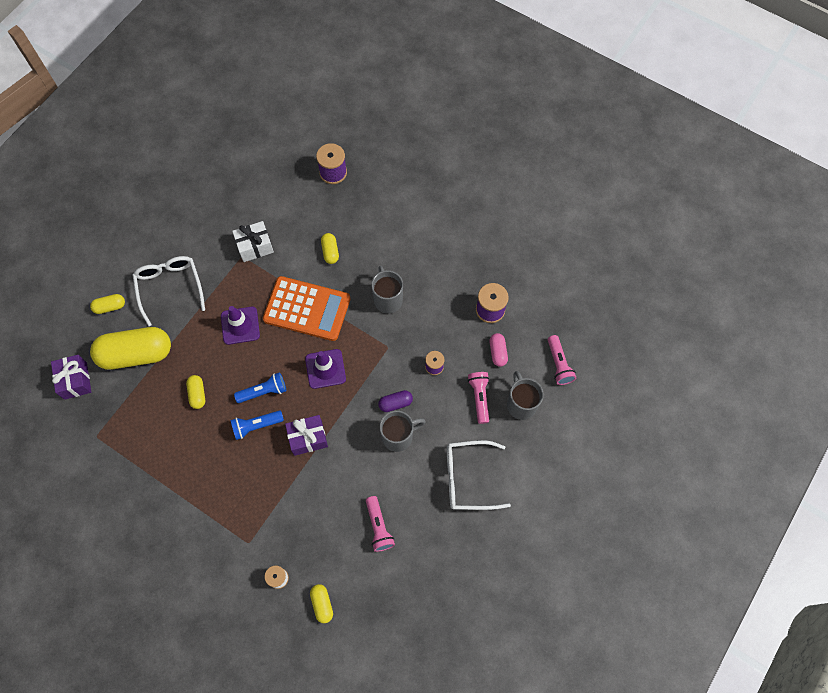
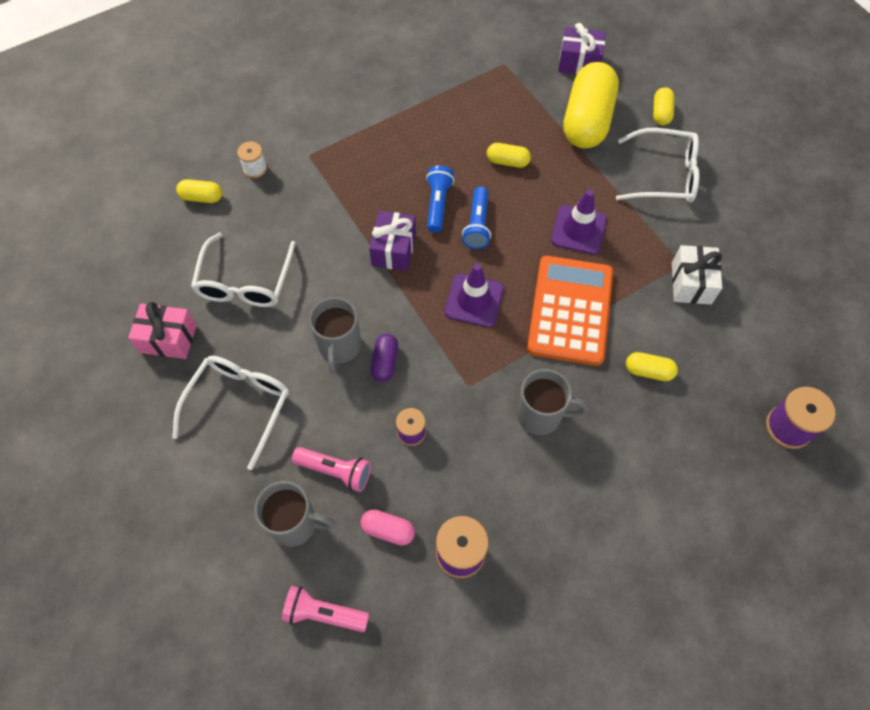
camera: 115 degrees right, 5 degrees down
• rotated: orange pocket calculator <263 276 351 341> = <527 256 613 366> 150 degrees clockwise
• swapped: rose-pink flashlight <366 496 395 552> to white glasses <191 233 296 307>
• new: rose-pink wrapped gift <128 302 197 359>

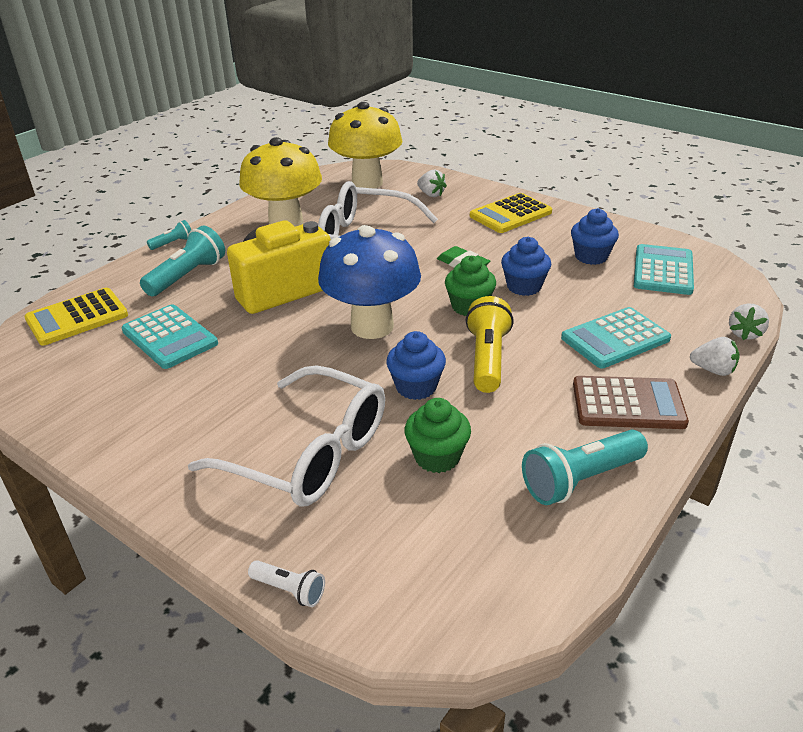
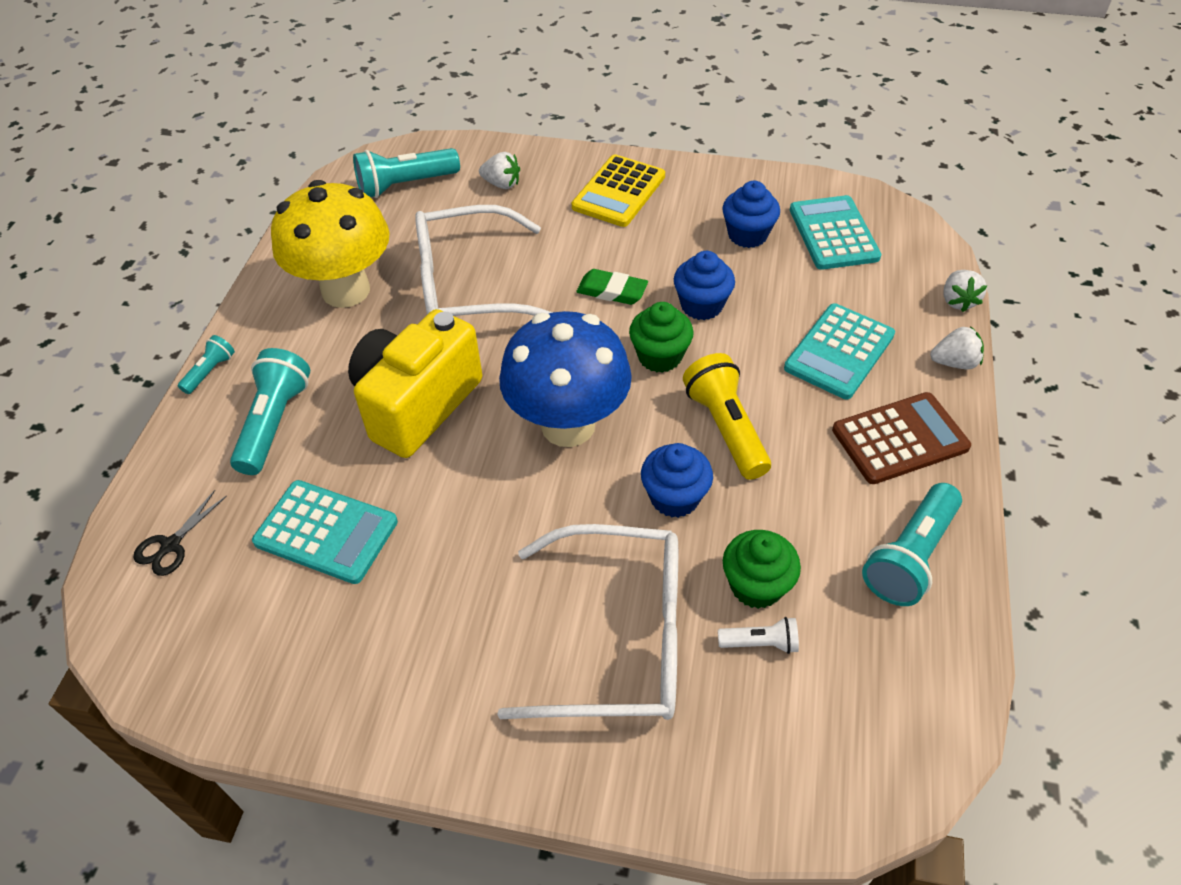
camera: 25 degrees left, 15 degrees up
• swapped: yellow mushroom <328 102 403 189> to turquoise flashlight <353 148 460 198>
• swapped: yellow pocket calculator <24 288 128 346> to ebony shears <134 490 227 576>
• shifted: white flashlight <248 560 325 607> to <718 617 799 654>

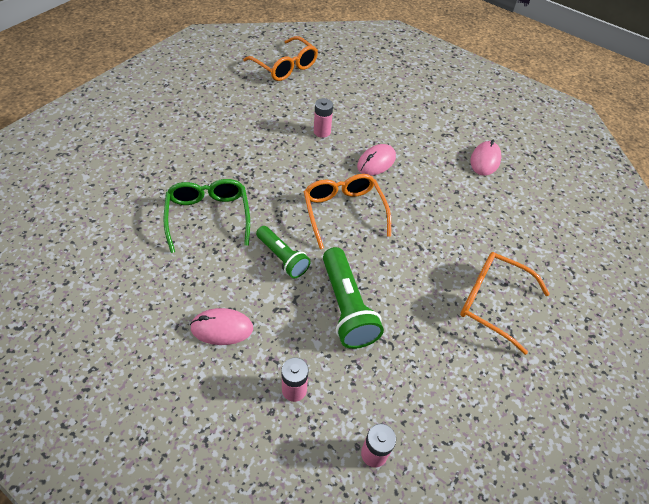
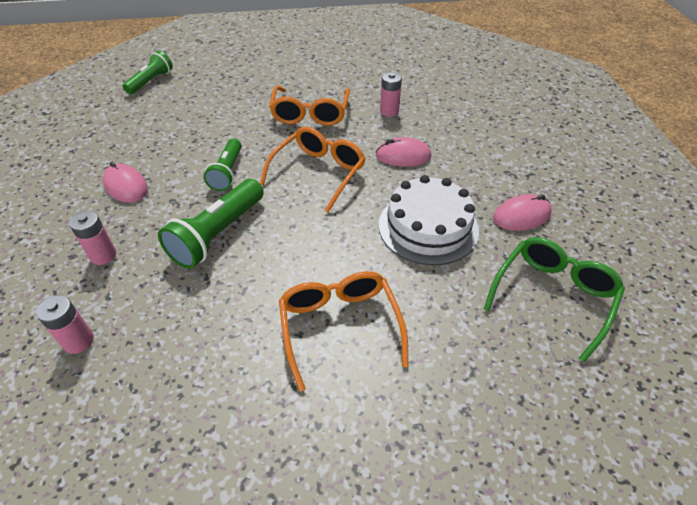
camera: 50 degrees right, 5 degrees down
• shifted: orange glasses <243 36 318 81> to <269 86 350 126>
• shifted: emerald glasses <164 179 250 253> to <484 237 625 362>
• new: emerald flashlight <123 51 173 94>
• new: white cake <378 175 479 265>

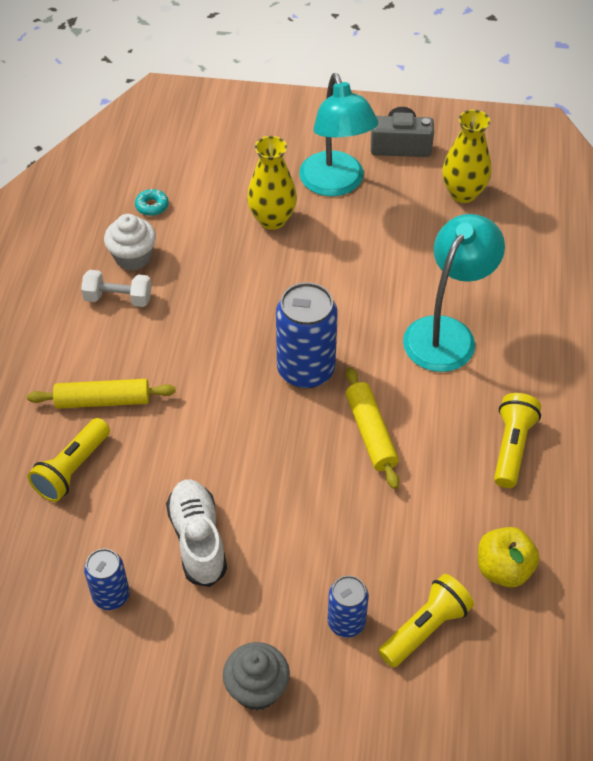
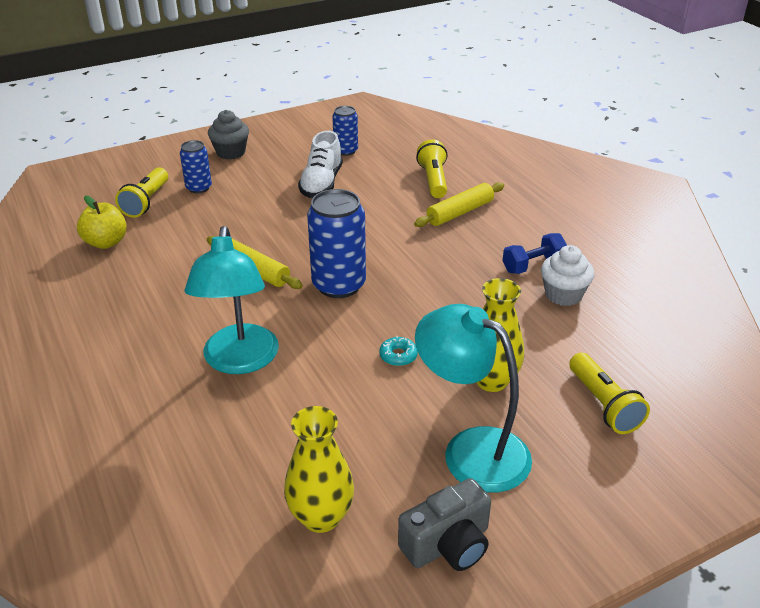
camera: 145 degrees right, 15 degrees down
• shifted: turquoise donut <135 189 169 216> to <379 336 418 366>
• repainted: white free weight <81 270 151 307> to blue free weight <503 233 567 274>
• shifted: yellow flashlight <494 393 541 488> to <569 353 650 434>
• rotated: white shoe <166 480 227 587> = <298 131 343 198> 60 degrees clockwise

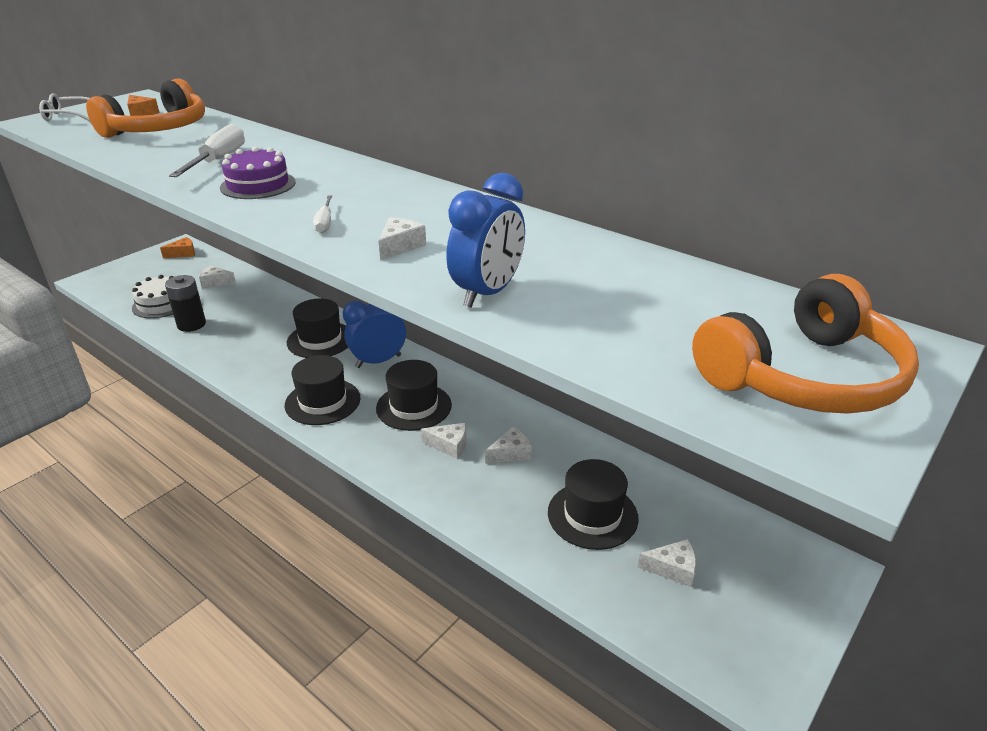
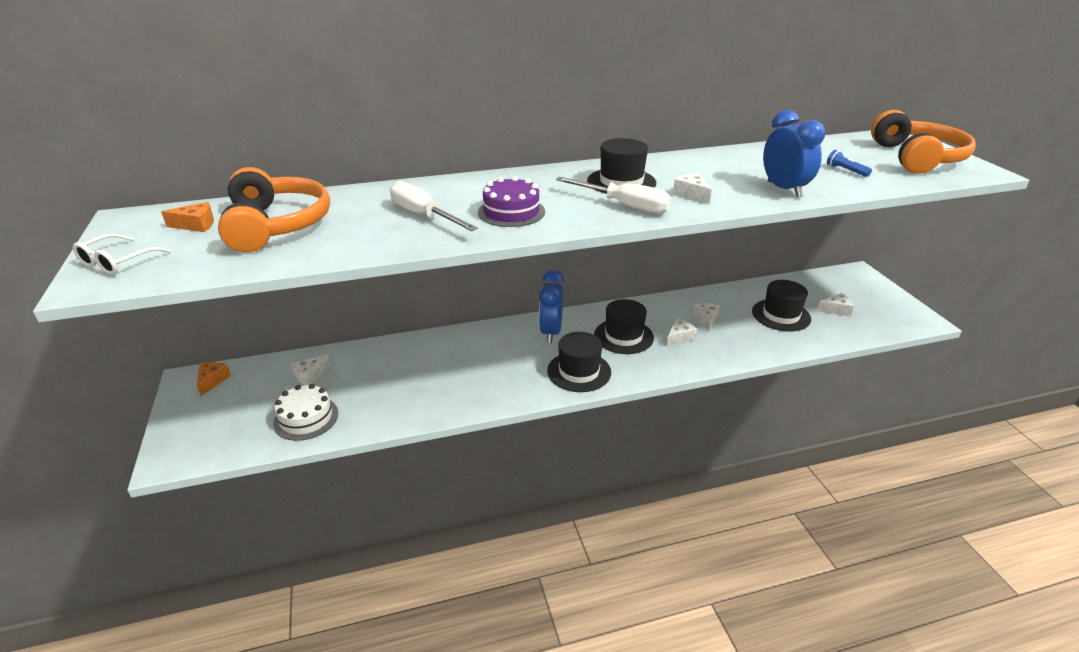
camera: 55 degrees left, 0 degrees up
• scaled: white hand screwdriver <313 195 332 233> = <556 177 671 214> x1.88
• gone: ebony power cell <165 275 206 332>
• shifted: ebony tall hat <287 299 348 358> to <587 138 656 194>
• rotated: white piece of cheese <638 539 696 587> = <817 293 854 316> 45 degrees clockwise
• new: blue flashlight <827 150 872 177>

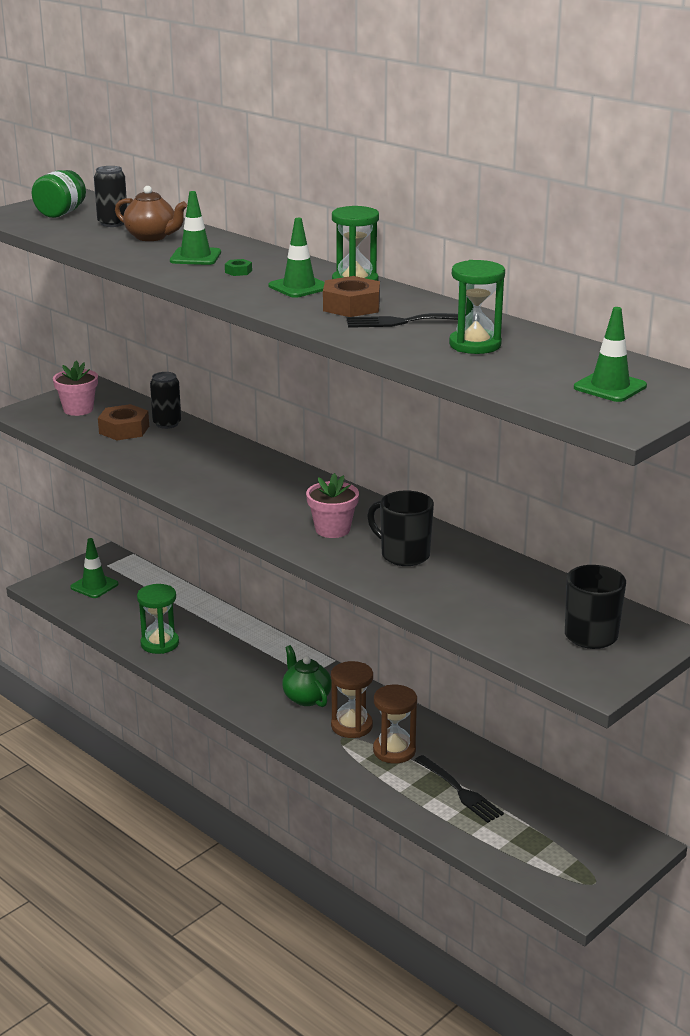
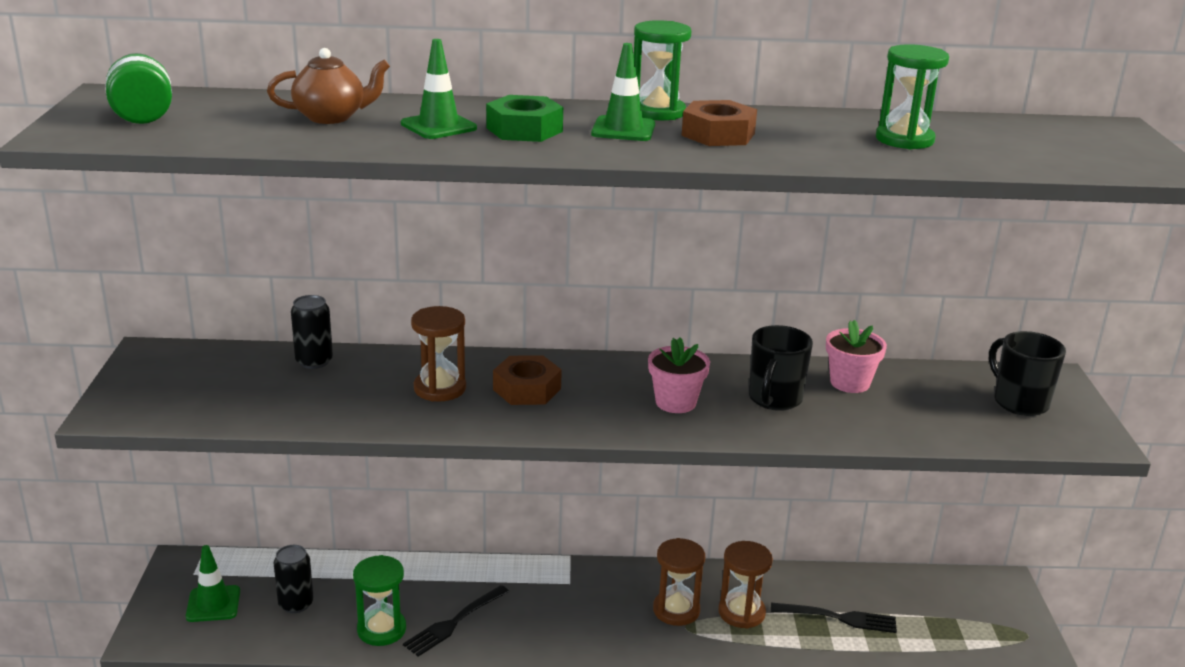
camera: 45 degrees left, 0 degrees up
• shifted: ebony soda can <94 166 127 227> to <274 545 314 613>
• scaled: emerald hex nut <225 259 252 276> = <486 95 563 142> x2.17
• gone: emerald road cone <574 307 647 402>
• shifted: ebony fork <347 313 466 328> to <403 585 509 657>
• shifted: rose-pink plant pot <53 361 98 416> to <826 320 887 393>
• shifted: russet hex nut <98 404 149 440> to <493 355 562 405>
• rotated: ebony coffee mug <367 490 434 566> = <749 325 813 411> 60 degrees counterclockwise
• gone: emerald tea pot <282 645 332 707>
• new: russet sand timer <411 306 466 402>

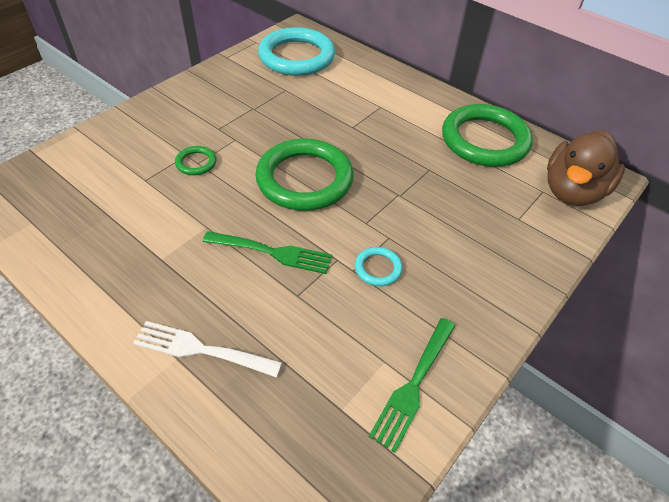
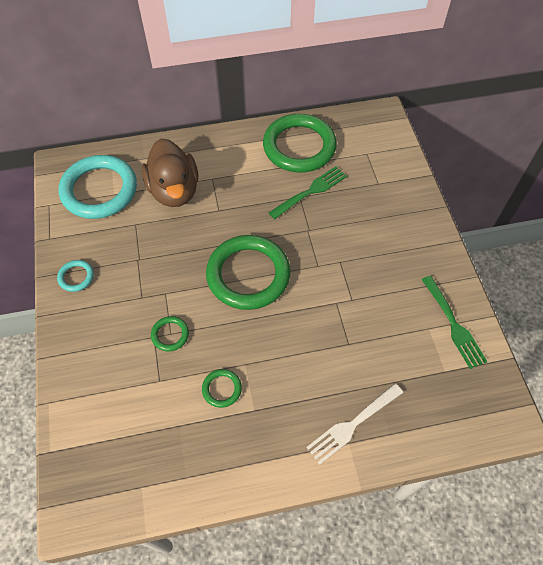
camera: 50 degrees left, 10 degrees up
• shifted: russet toy duck <547 130 625 206> to <142 138 198 207>
• shifted: emerald fork <203 231 332 274> to <269 166 347 219>
• shifted: turquoise torus <355 247 402 286> to <57 260 94 292>
• new: emerald torus <202 369 242 408>

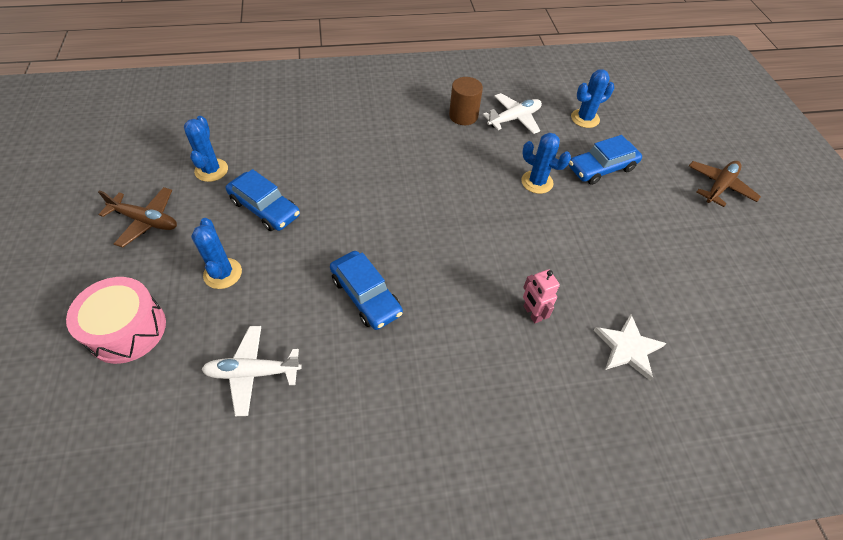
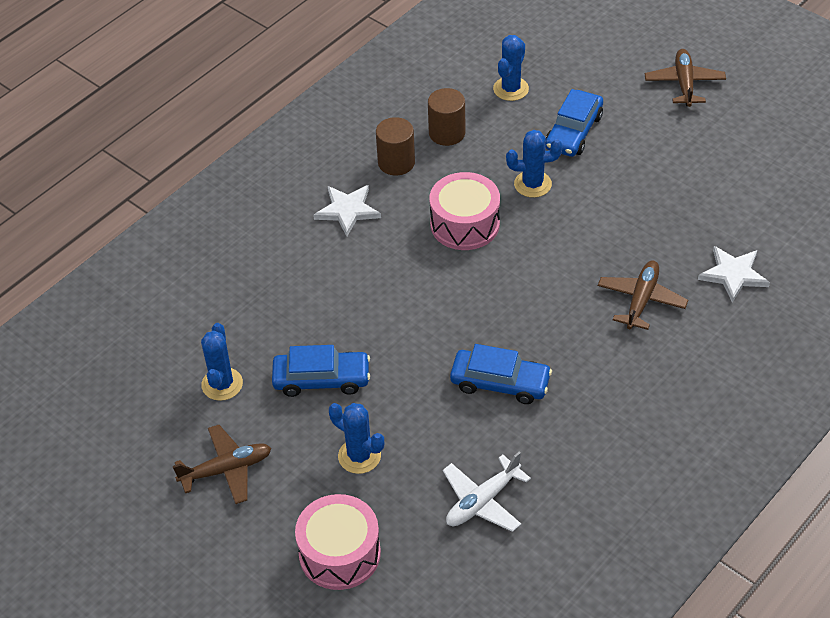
camera: 35 degrees left, 5 degrees down
• swapped: white plane <483 93 542 134> to russet solid cylinder <428 88 465 146>
• rotated: blue saguaro cactus <184 116 228 182> = <201 323 243 401> 45 degrees clockwise
• swapped: rose-pink robot <523 269 560 323> to russet plane <598 260 688 330>
• new: rose-pink snare drum <430 172 500 250>
• new: white star shape <313 185 381 236>

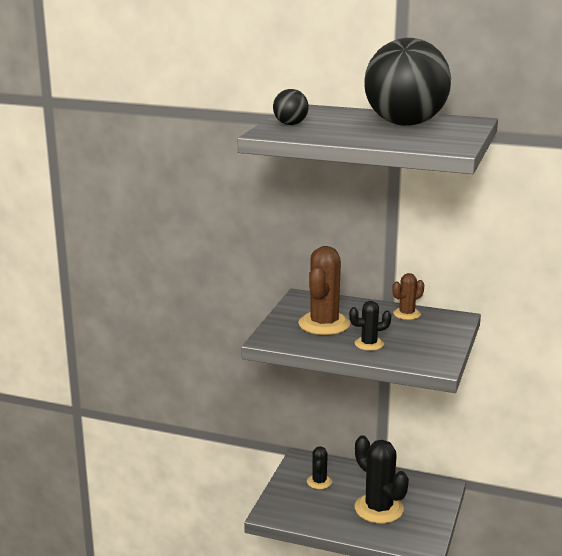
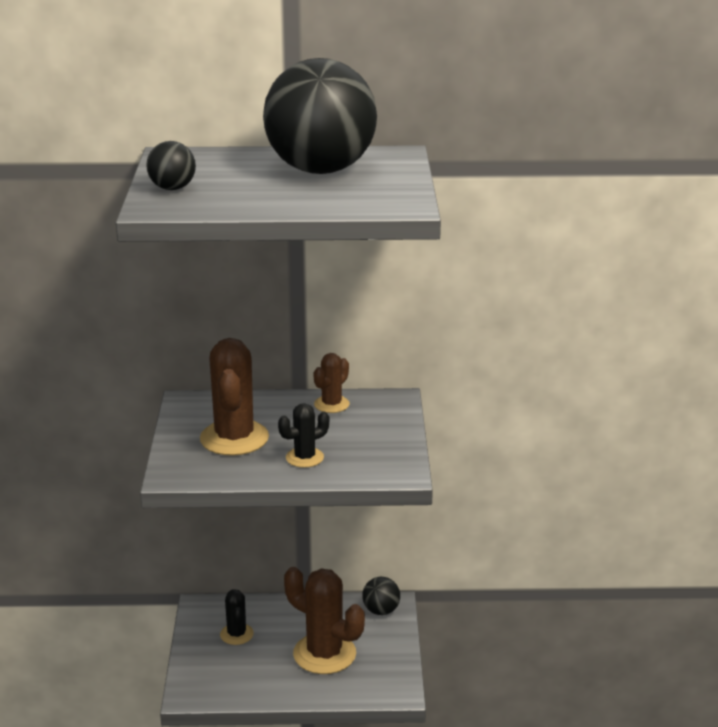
camera: 20 degrees left, 5 degrees up
• repainted: ebony saguaro cactus <355 435 409 523> to russet saguaro cactus <284 567 365 674>
• new: ebony sphere <362 577 400 615>

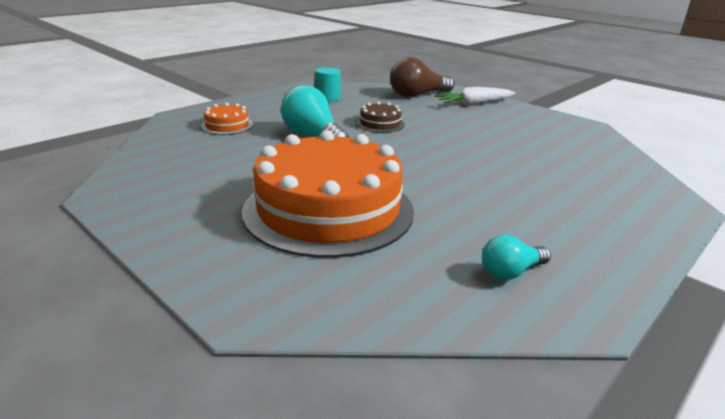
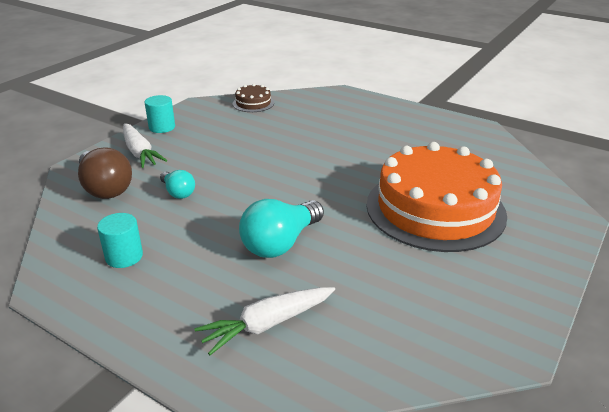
camera: 100 degrees left, 5 degrees up
• shifted: russet cake <356 102 405 133> to <233 84 274 112>
• swapped: orange cake <201 103 253 135> to white carrot <194 287 335 355>
• shifted: turquoise light bulb <482 235 551 280> to <160 170 195 199>
• new: turquoise solid cylinder <145 95 175 133>

